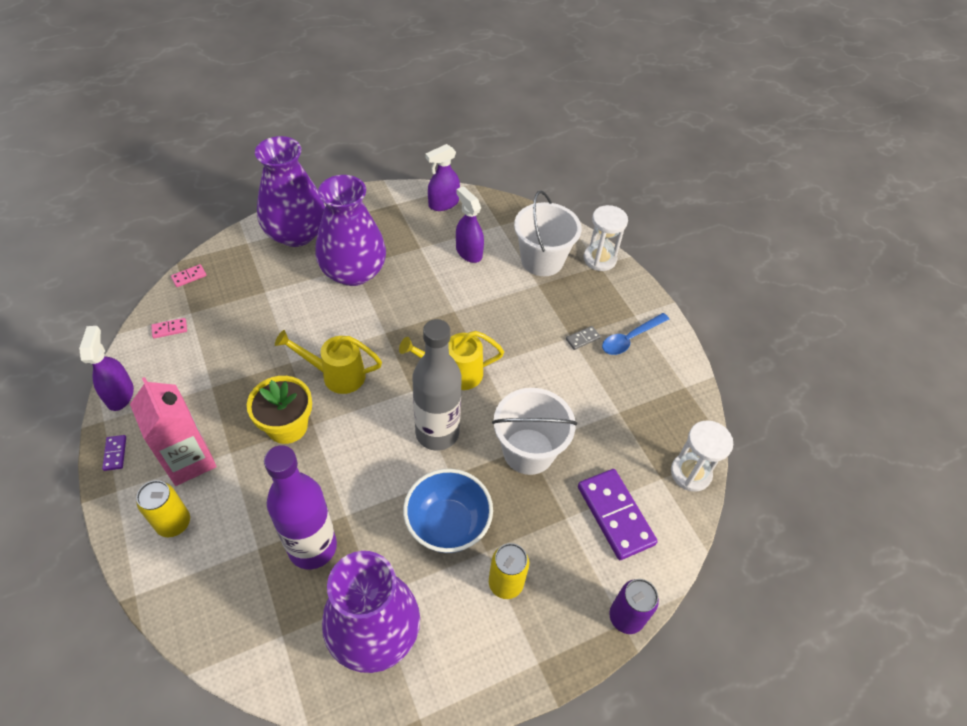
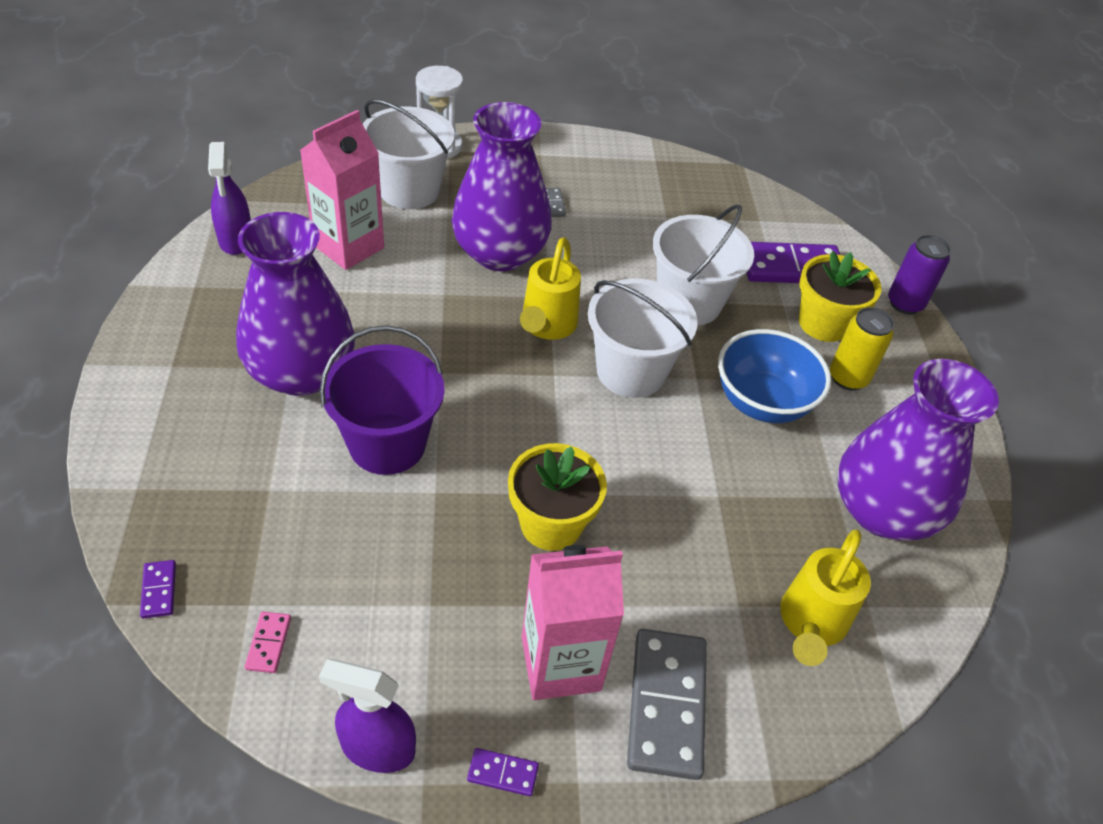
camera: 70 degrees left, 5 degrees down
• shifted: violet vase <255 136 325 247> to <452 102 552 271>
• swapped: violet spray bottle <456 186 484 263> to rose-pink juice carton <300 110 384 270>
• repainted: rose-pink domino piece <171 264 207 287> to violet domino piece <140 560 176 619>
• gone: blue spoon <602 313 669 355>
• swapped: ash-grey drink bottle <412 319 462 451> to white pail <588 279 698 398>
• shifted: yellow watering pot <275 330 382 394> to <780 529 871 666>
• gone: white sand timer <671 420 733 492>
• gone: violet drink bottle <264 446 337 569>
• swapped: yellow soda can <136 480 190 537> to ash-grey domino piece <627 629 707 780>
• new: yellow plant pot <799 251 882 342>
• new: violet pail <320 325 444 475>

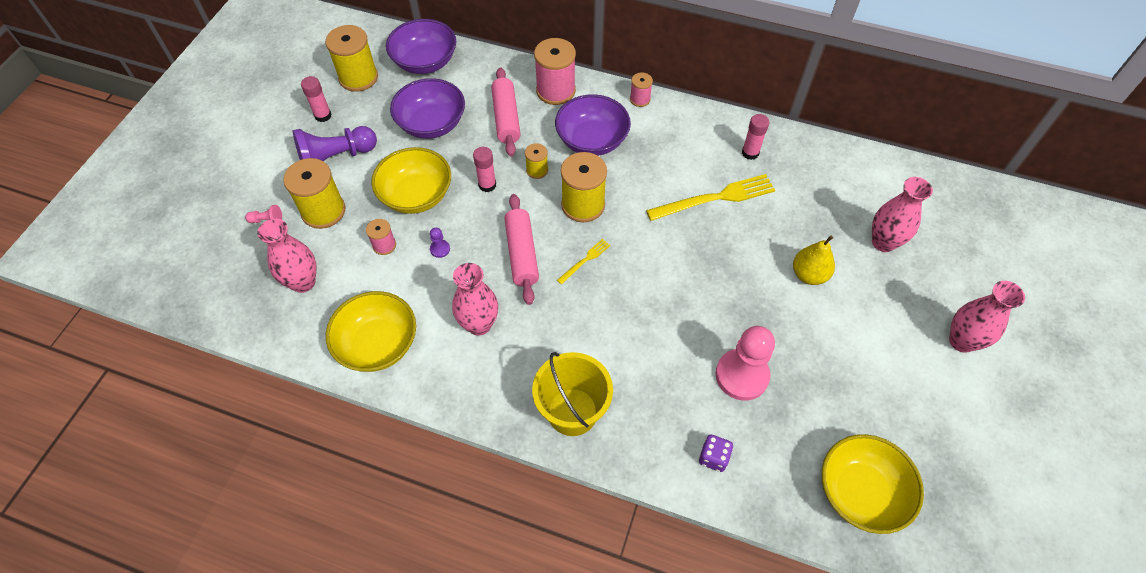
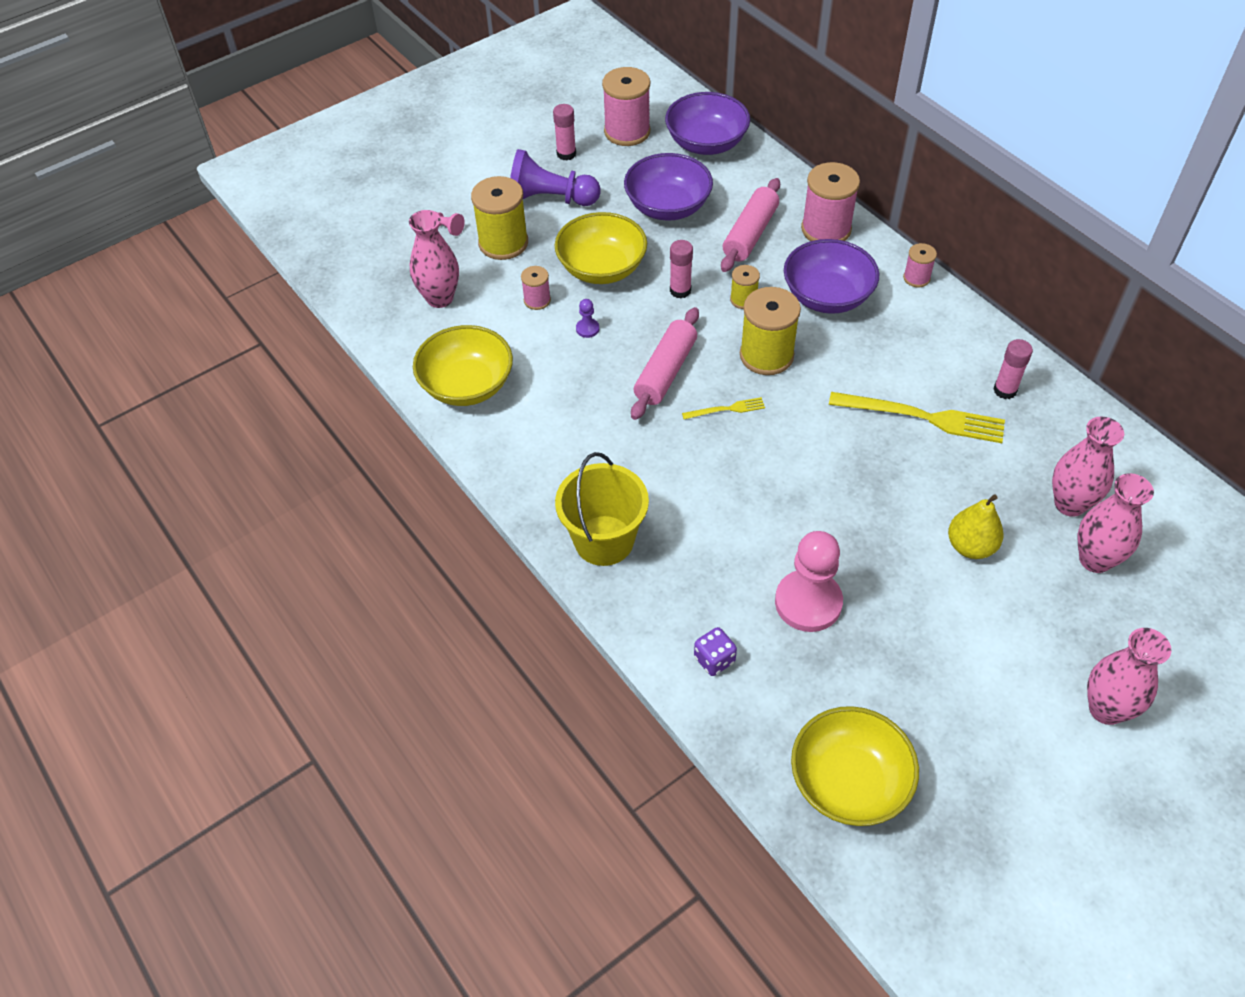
camera: 35 degrees right, 5 degrees down
• repainted: yellow spool <325 25 378 92> to rose-pink spool <602 67 651 146>
• shifted: rose-pink vase <452 263 498 336> to <1052 417 1124 517>

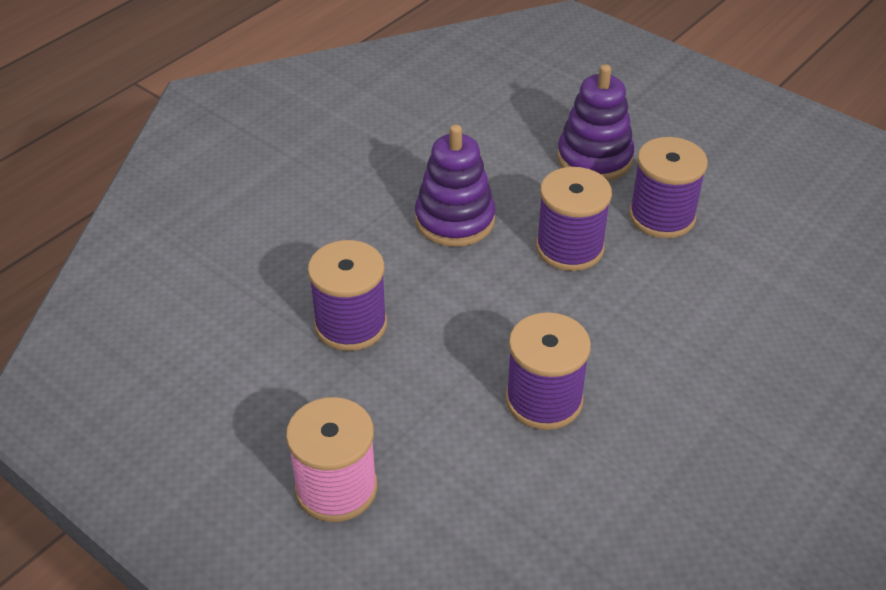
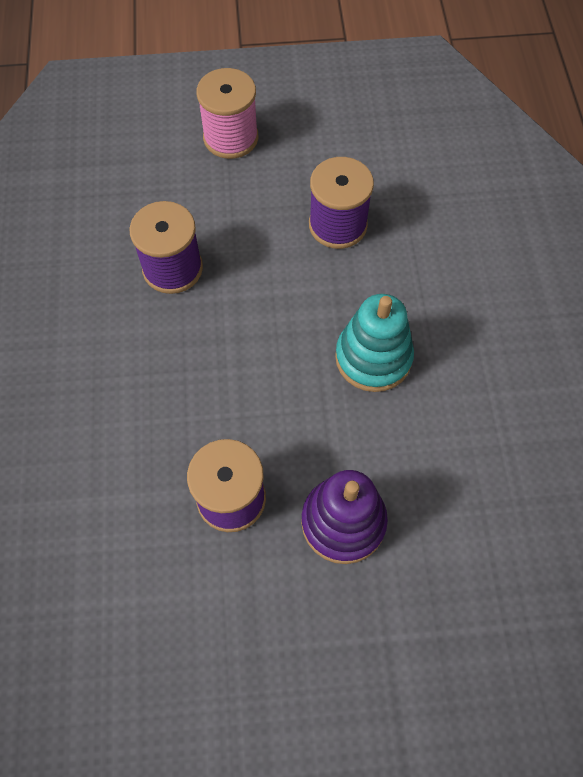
camera: 135 degrees right, 20 degrees up
• repainted: violet ring stacker <415 125 495 247> to turquoise ring stacker <335 294 414 392>
• gone: violet spool <536 167 612 271>

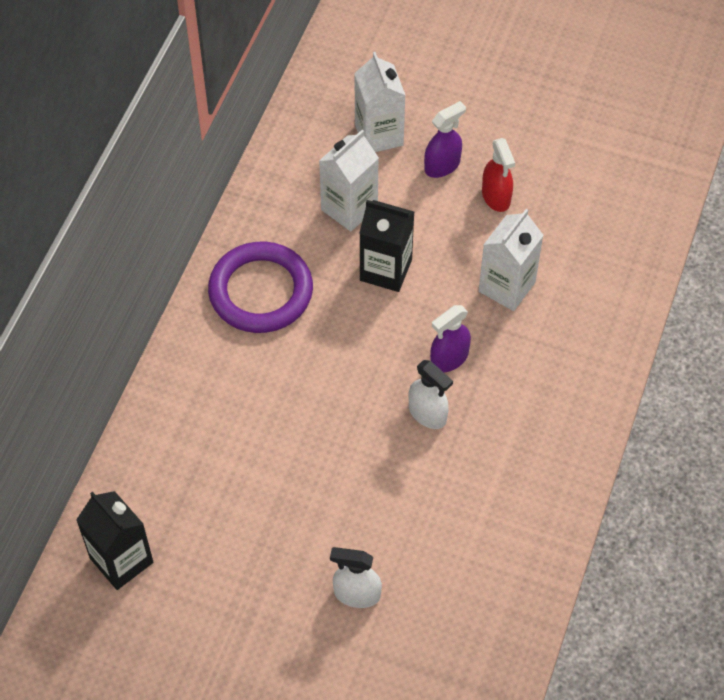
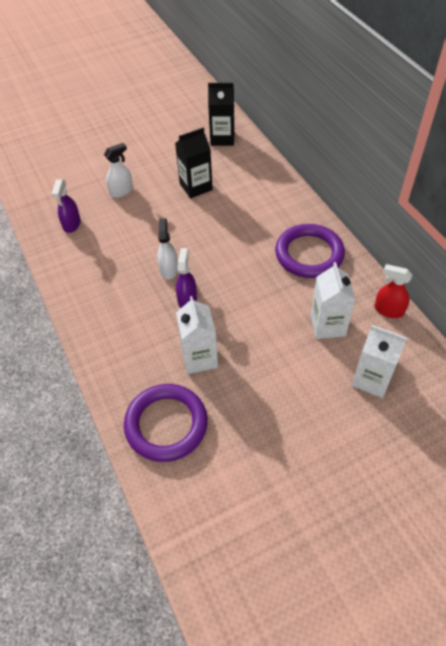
camera: 135 degrees right, 5 degrees down
• shifted: violet spray bottle <424 101 466 178> to <52 179 81 233>
• shifted: scarlet spray bottle <482 138 515 212> to <374 264 412 318>
• shifted: ebony juice carton <359 200 414 292> to <175 128 213 198>
• rotated: white spray bottle <408 360 453 429> = <157 218 178 280> 90 degrees clockwise
• new: violet torus <124 384 208 462>

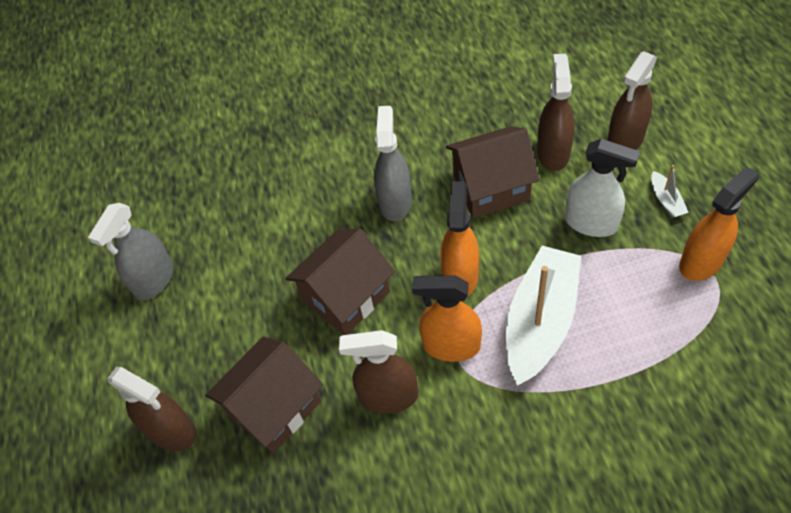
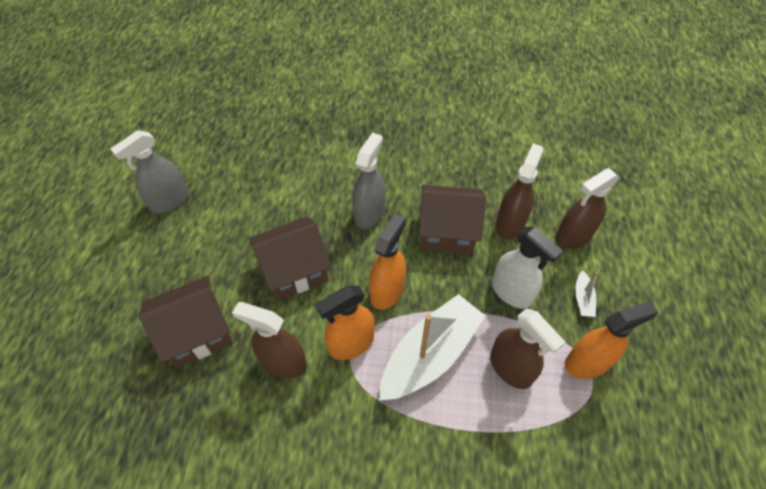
camera: 15 degrees right, 0 degrees up
• rotated: orange spray bottle <412 275 482 362> = <316 285 375 360> 60 degrees counterclockwise
• shifted: russet spray bottle <107 367 197 451> to <490 308 566 389>

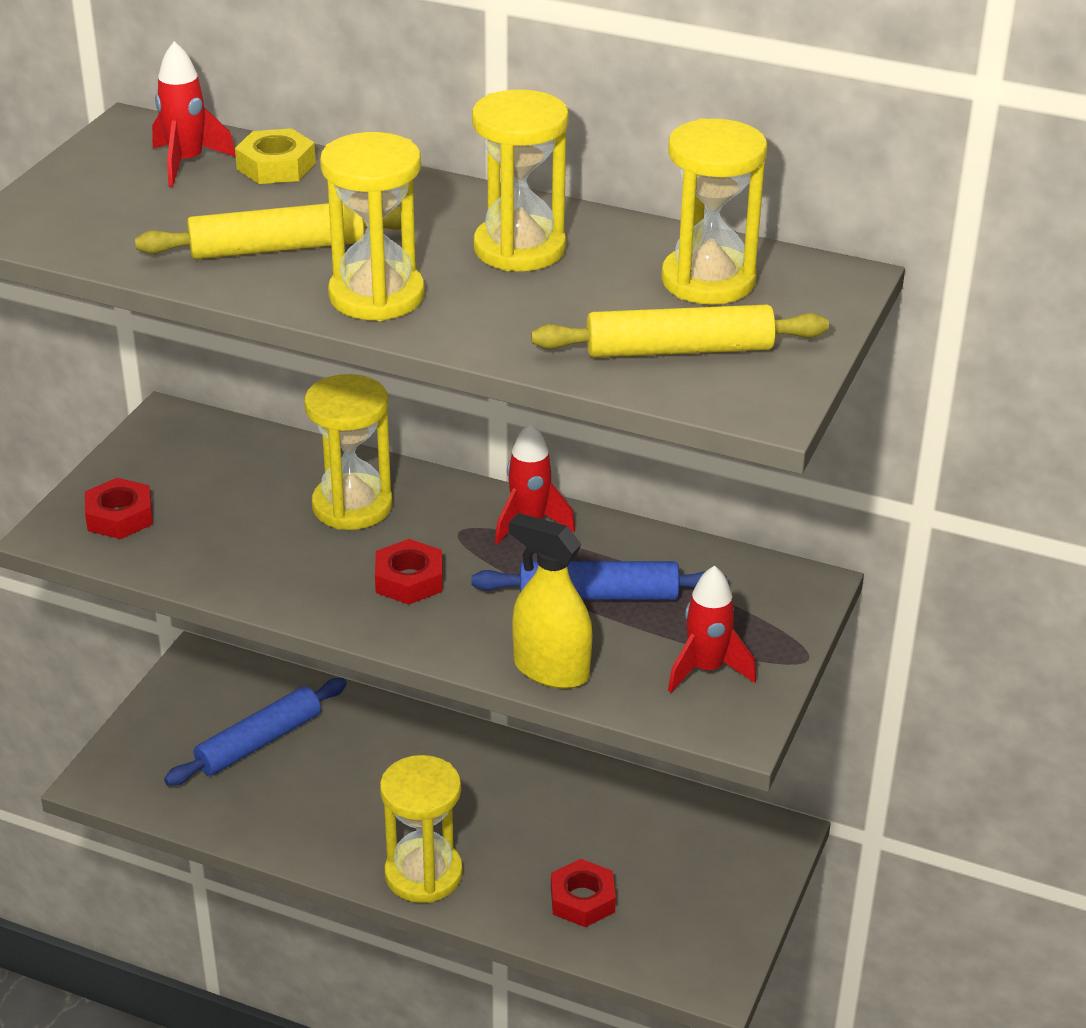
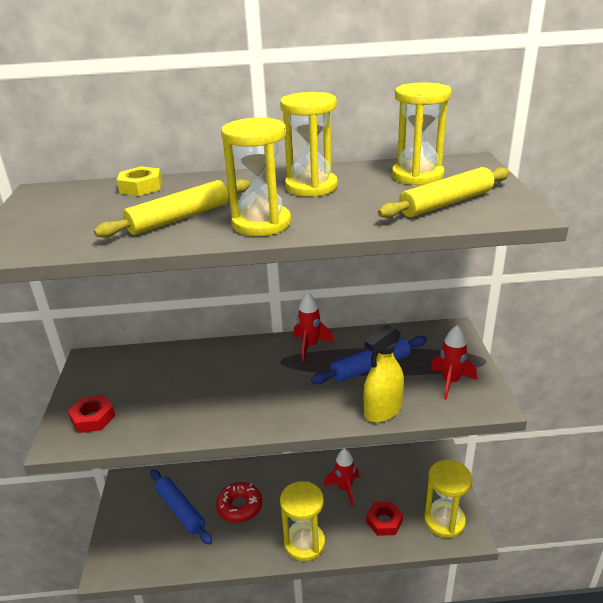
camera: 25 degrees left, 5 degrees down
• shifted: scarlet toy rocket <152 41 236 187> to <324 448 359 506>
• shifted: yellow sand timer <304 374 393 530> to <424 460 472 538>
• rotated: yellow spray bottle <509 513 592 689> = <363 325 404 423> 45 degrees counterclockwise
• gone: scarlet hex nut <375 539 442 605>
• rotated: blue rolling pin <164 678 347 786> = <150 469 212 545> 60 degrees counterclockwise
• new: scarlet donut <216 482 262 523>

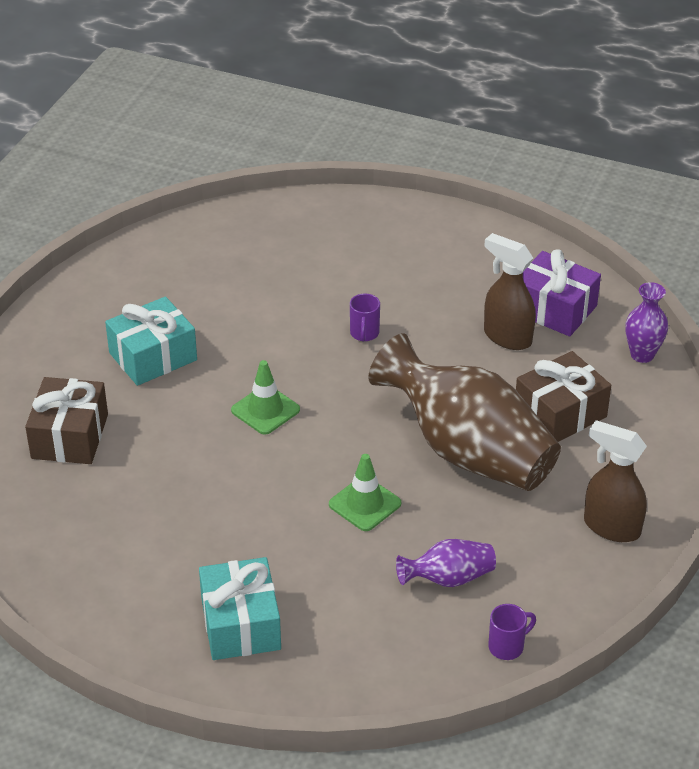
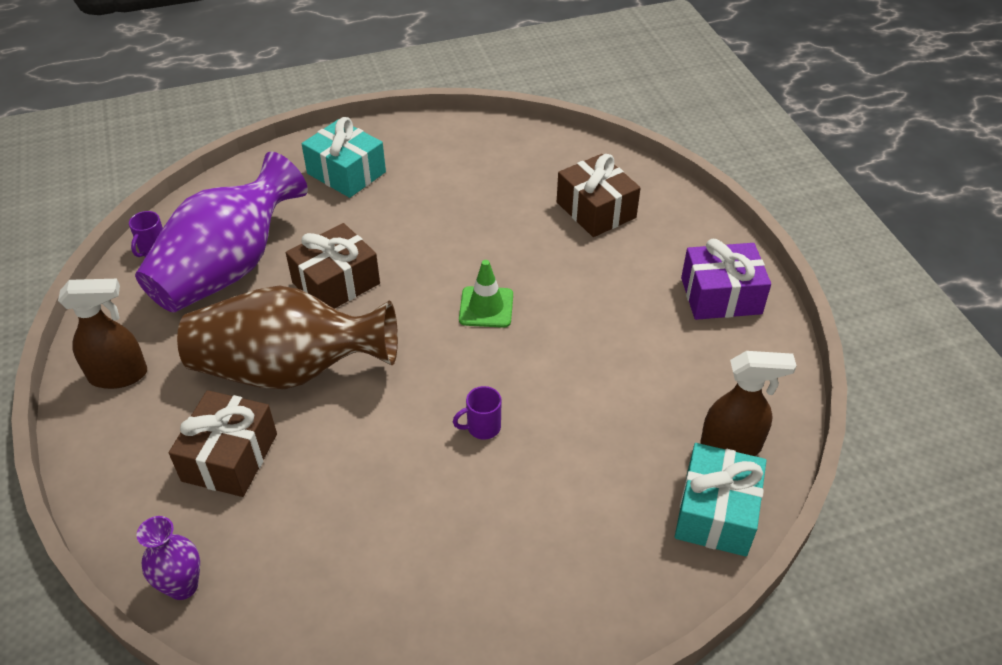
camera: 140 degrees right, 5 degrees up
• shifted: russet spray bottle <484 233 536 350> to <700 351 797 456>
• shifted: violet wrapped gift <523 249 601 336> to <681 239 771 320>
• rotated: violet coffee mug <350 294 380 341> = <453 386 501 440> 75 degrees counterclockwise
• shifted: turquoise wrapped gift <105 296 197 386> to <675 443 766 556>
• swapped: emerald road cone <329 454 401 531> to russet wrapped gift <286 223 380 309>
• scaled: violet vase <396 539 496 587> = <135 152 308 313> x2.23

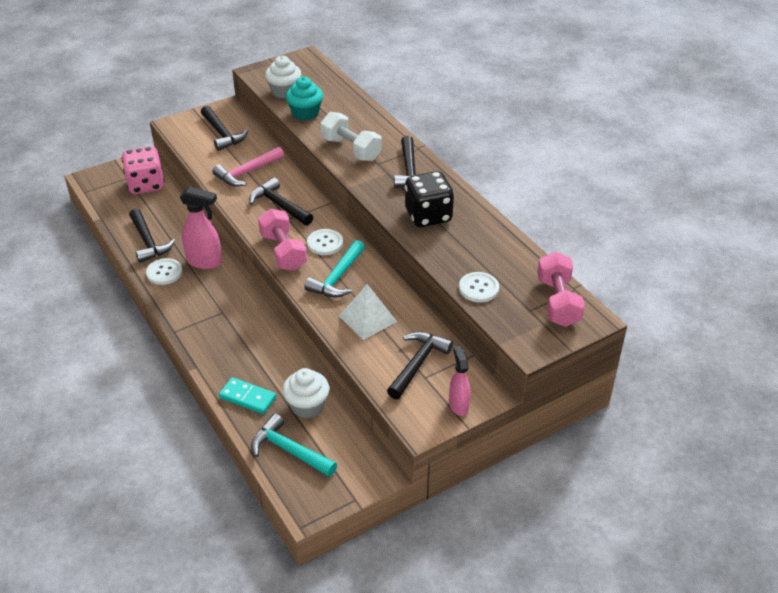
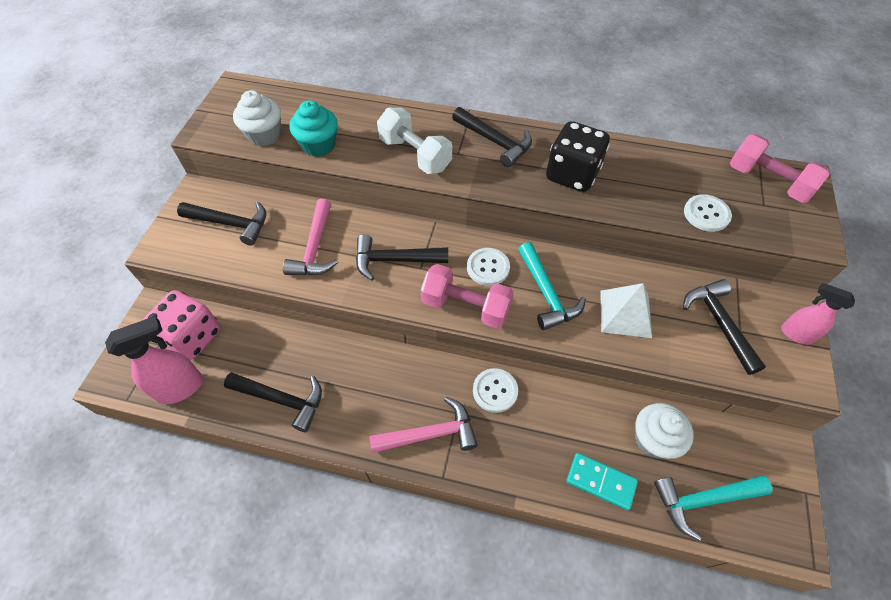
camera: 45 degrees left, 15 degrees up
• rotated: white free weight <321 112 382 161> = <377 108 452 174> 45 degrees clockwise
• shifted: rose-pink spray bottle <180 187 222 269> to <105 316 203 404>
• shifted: white button <146 258 182 285> to <473 368 518 413>
• rotated: turquoise domino piece <219 377 276 414> = <566 453 638 510> 45 degrees clockwise
• new: rose-pink claw hammer <369 397 478 453>

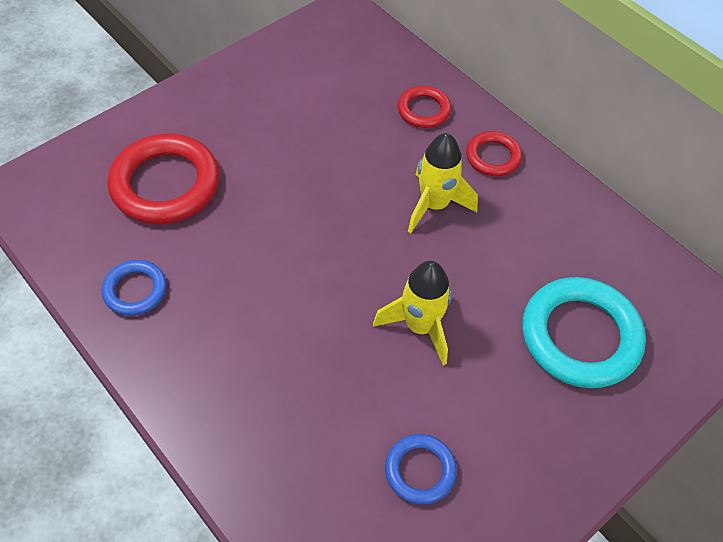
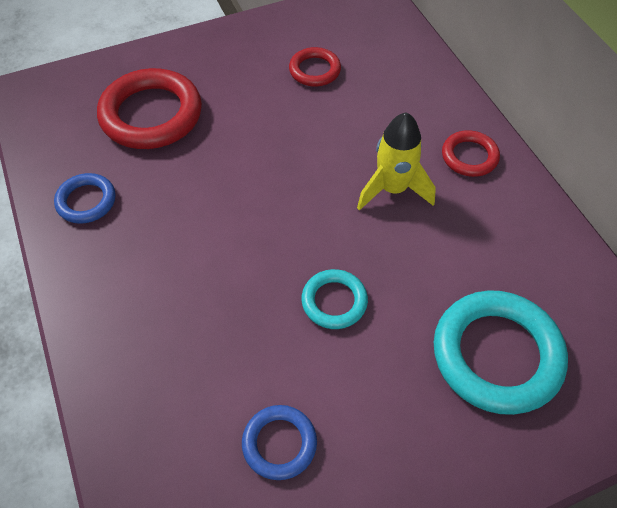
camera: 20 degrees right, 0 degrees up
• shifted: scarlet torus <397 86 451 128> to <289 47 341 87>
• swapped: yellow toy rocket <373 261 452 366> to turquoise torus <301 269 368 329>

